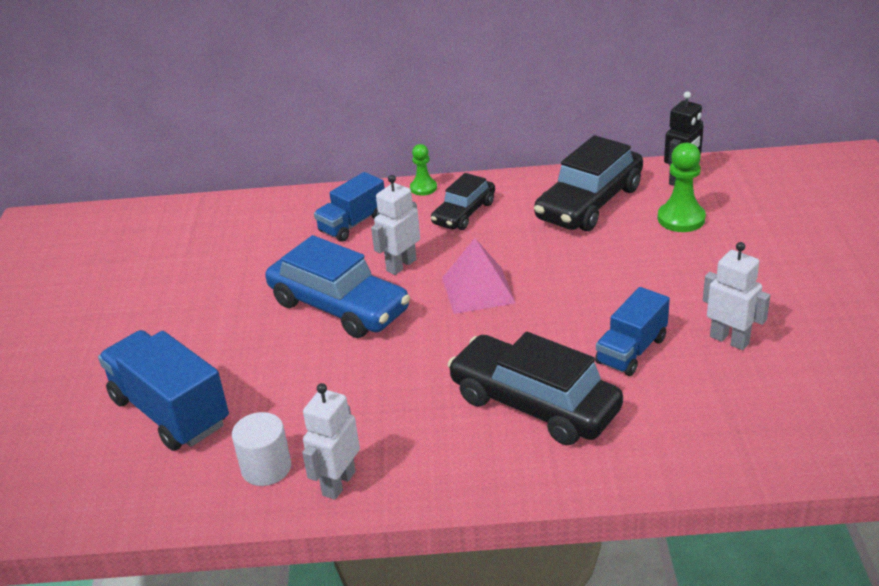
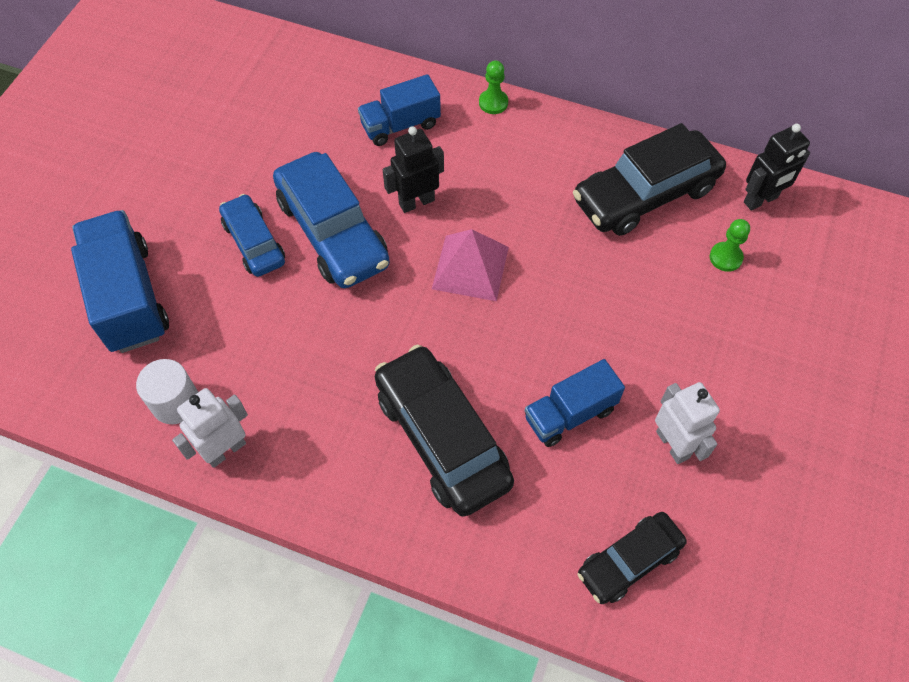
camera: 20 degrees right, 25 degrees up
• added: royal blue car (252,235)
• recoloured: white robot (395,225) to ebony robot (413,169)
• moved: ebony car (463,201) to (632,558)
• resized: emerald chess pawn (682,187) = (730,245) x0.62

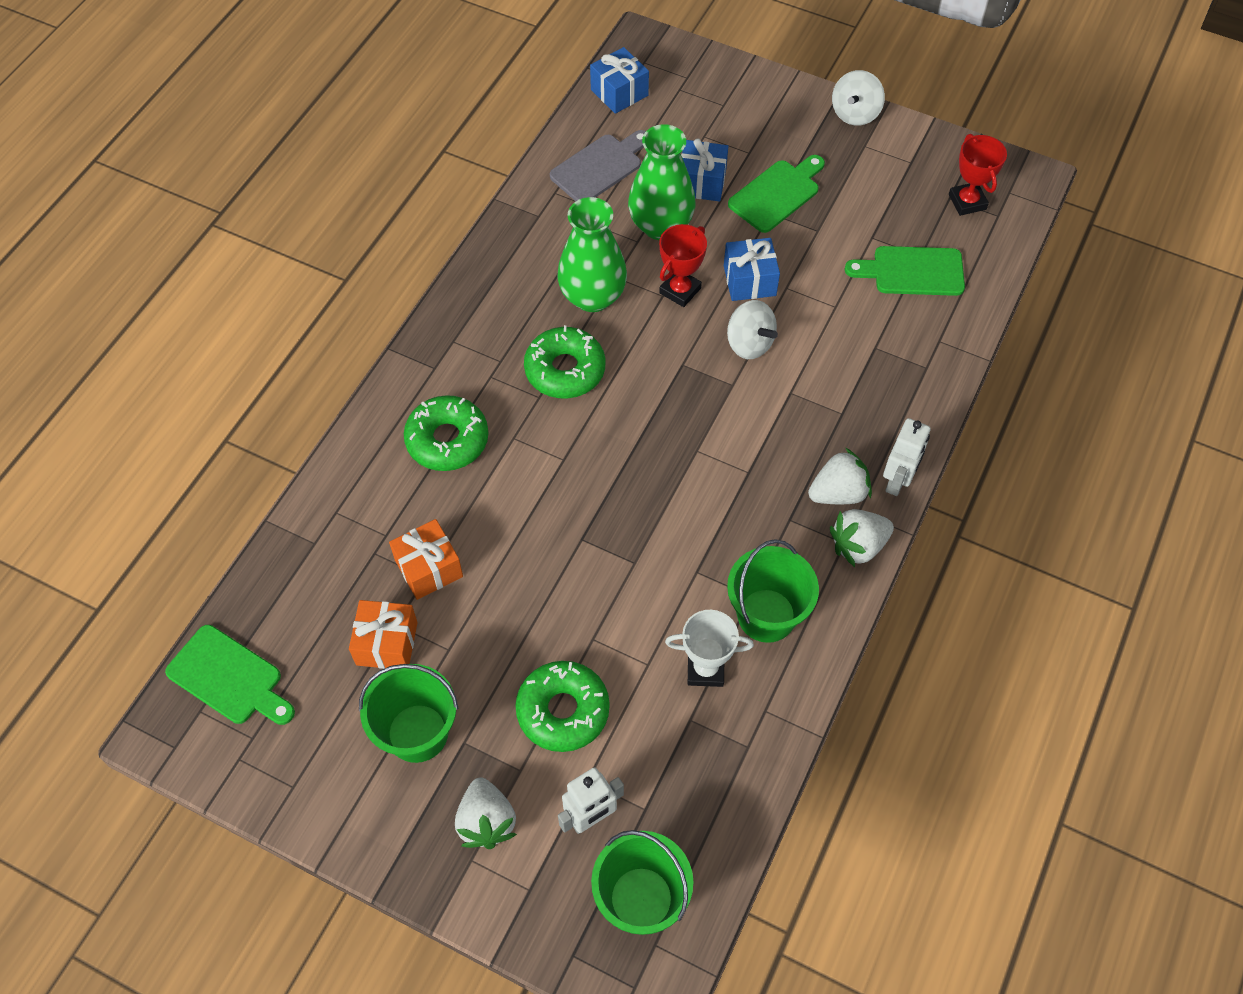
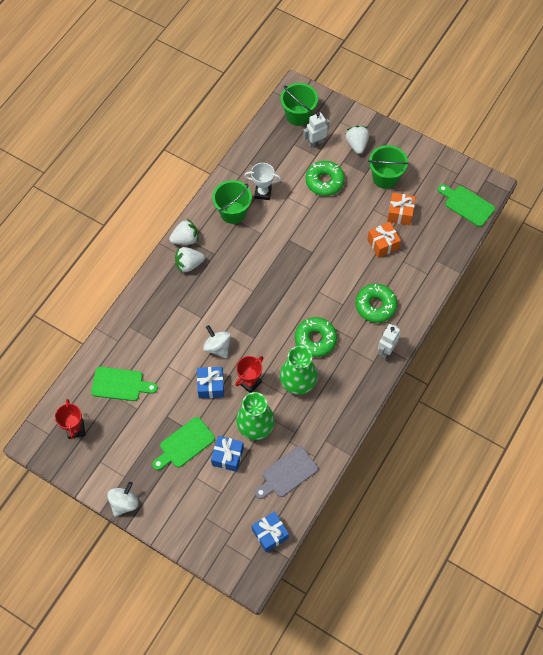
camera: 175 degrees left, 5 degrees up
• moved: white robot (907,457) to (389,341)

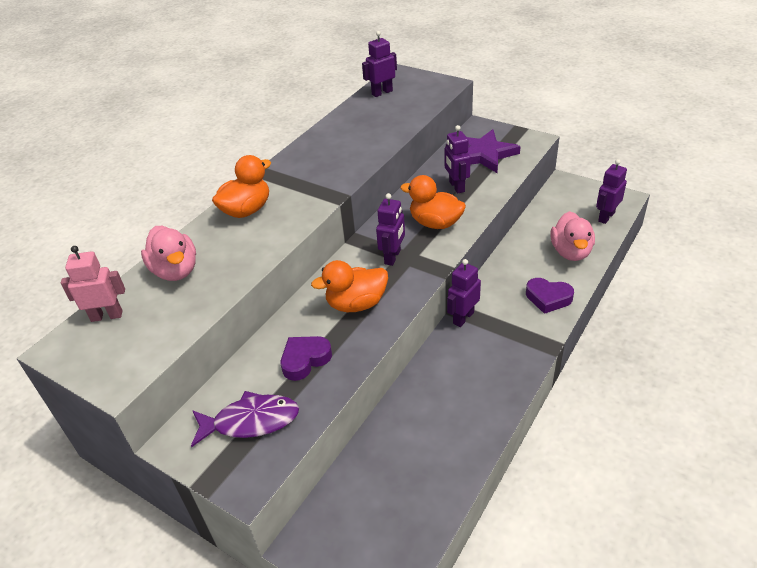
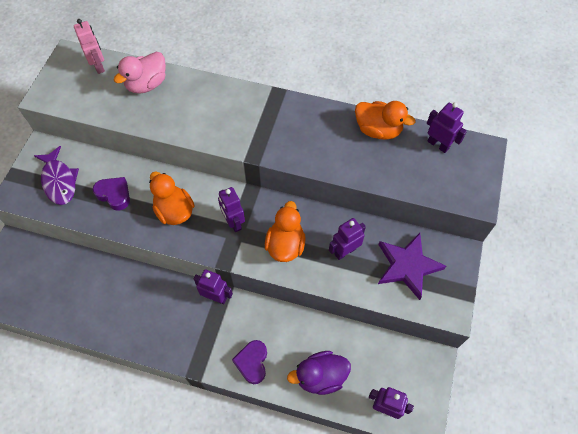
camera: 70 degrees right, 20 degrees up
• turned: royal purple robot (390,229) = (231,209) 60 degrees clockwise
• recoloured: pink toy duck (572,236) to royal purple toy duck (319,373)
• moved: bright orange toy duck (241,186) to (385,120)

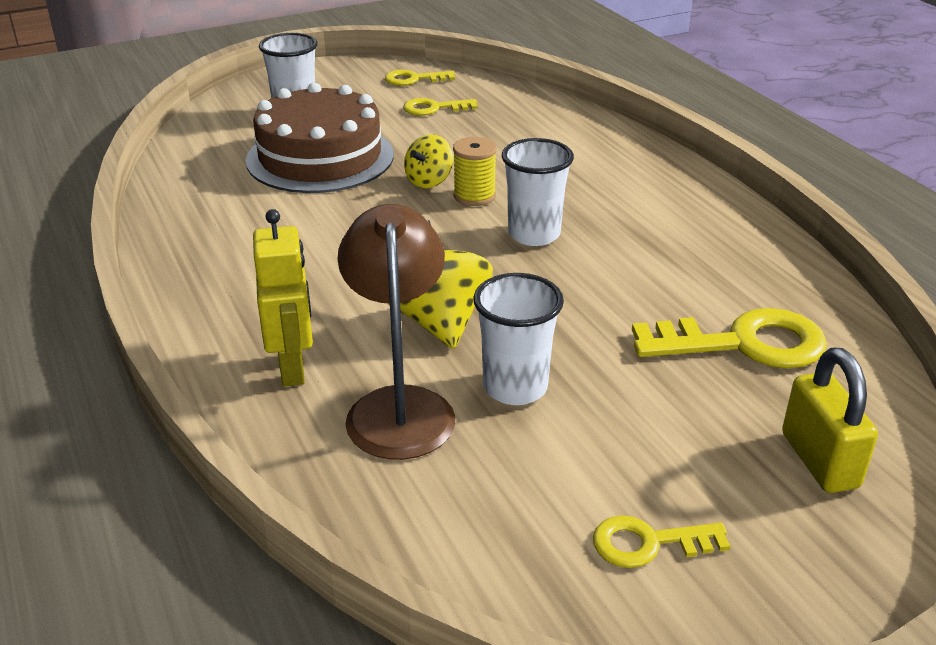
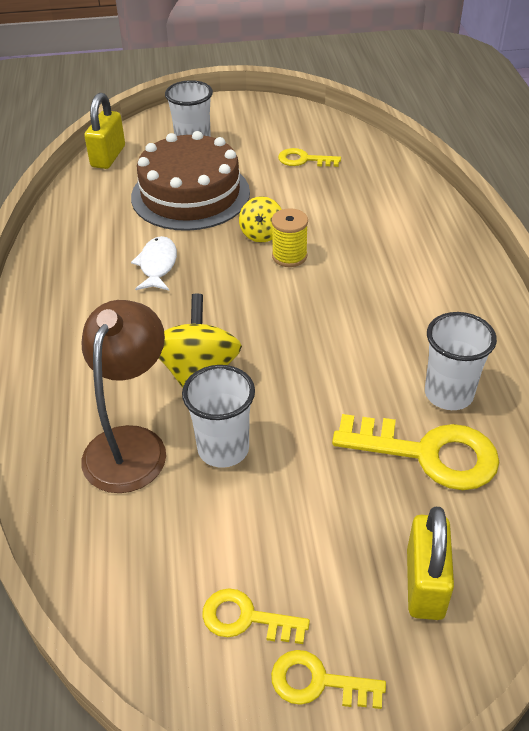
camera: 20 degrees right, 10 degrees up
• added: yellow small lock (104,131)
• added: white toy fish (154,263)
• turned: yellow whirligig (428,161) = (260,219) 45 degrees counterclockwise
• moved: yellow door key (420,78) to (328,679)
• moved: white tumbler (538,192) to (461,361)
• removed: yellow robot (283,298)

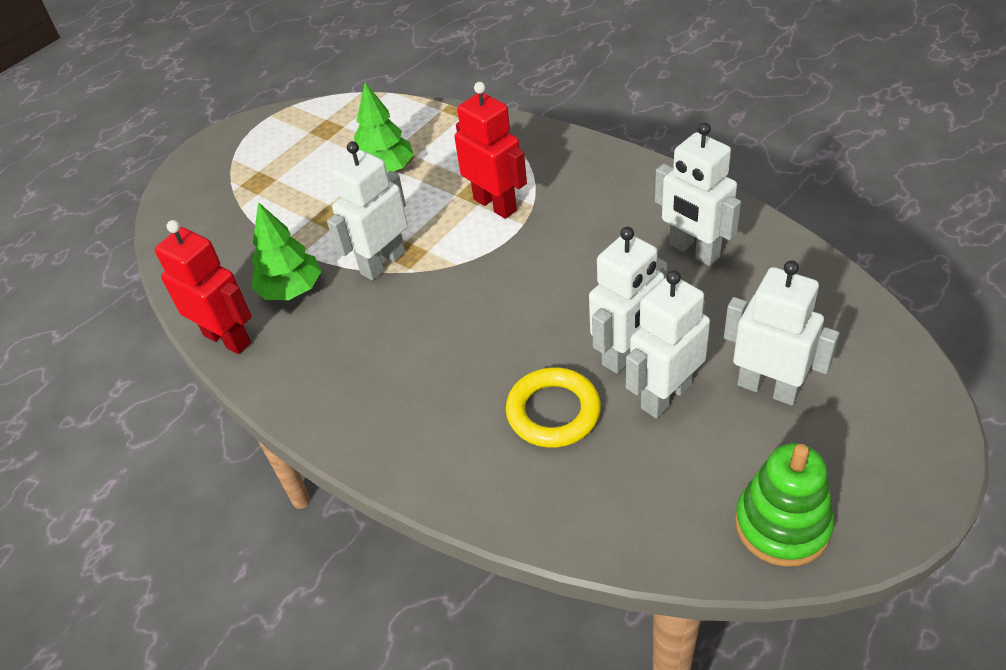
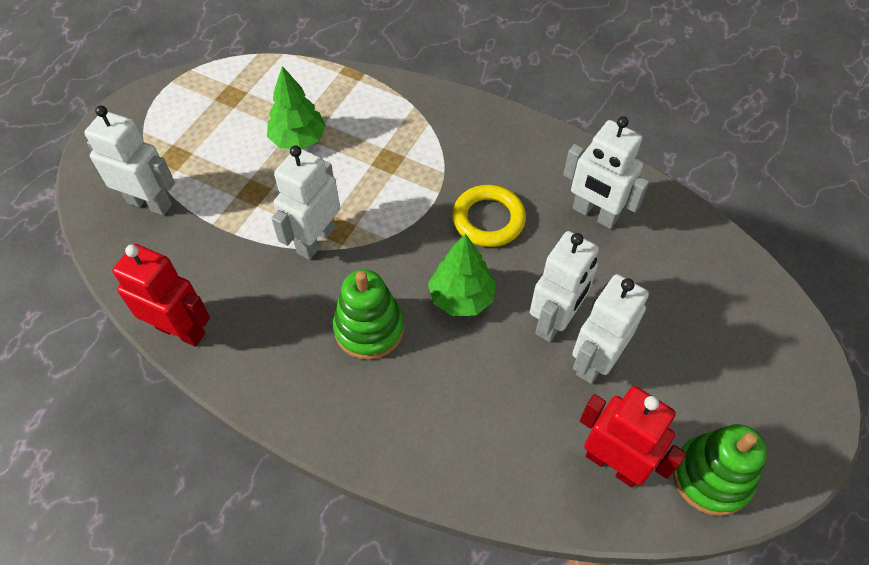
camera: 15 degrees left, 10 degrees up
• moved: white robot (781,333) to (129,161)
• added: emerald stacking toy (368,315)
• moved: emerald fir tree (286,251) to (462,275)
• moved: yellow ring (553,407) to (489,216)
• moved: scarlet robot (490,150) to (633,436)

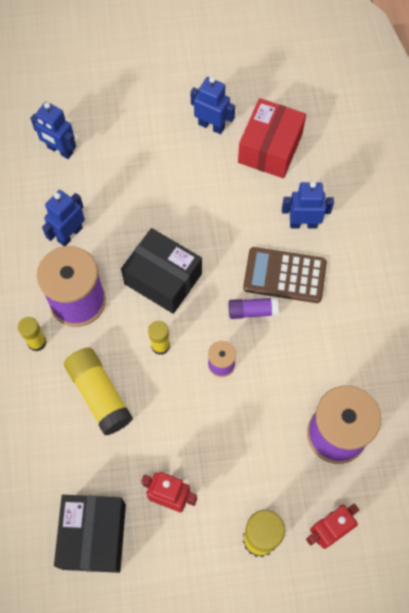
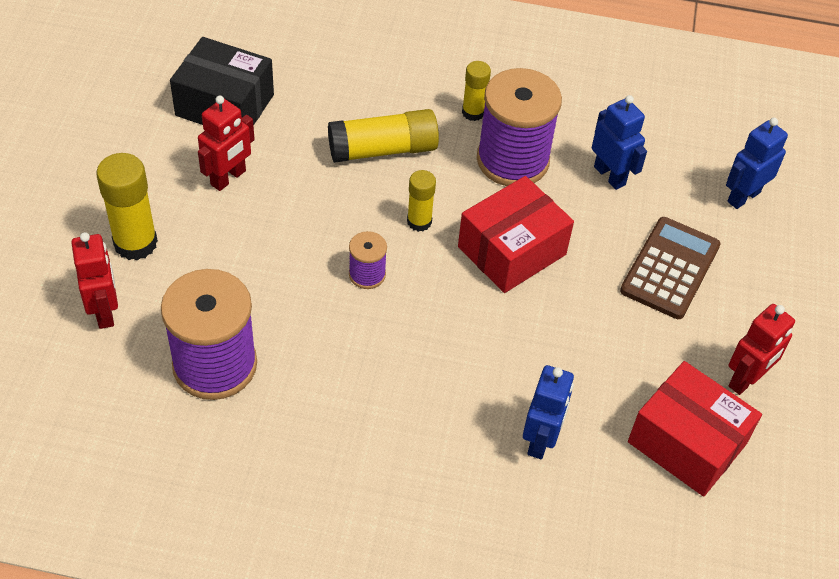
camera: 105 degrees right, 15 degrees down
• recoloured: ebony box (161,271) to scarlet box (516,234)
• moved: dark brown adding machine (285,275) to (670,268)
• recoloured: royal blue robot (212,105) to scarlet robot (761,349)
• removed: royal purple glue (254,308)

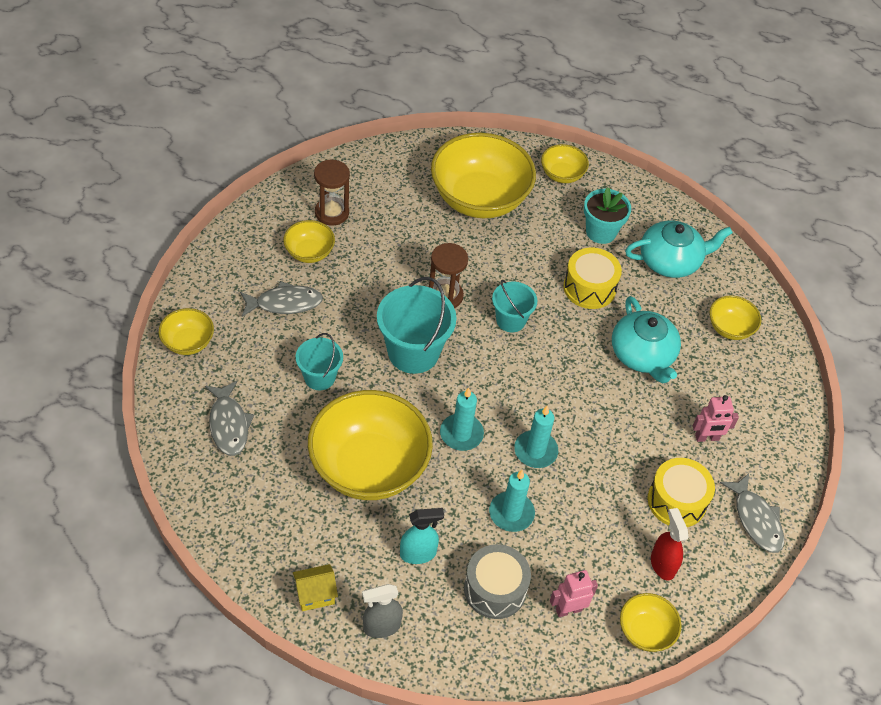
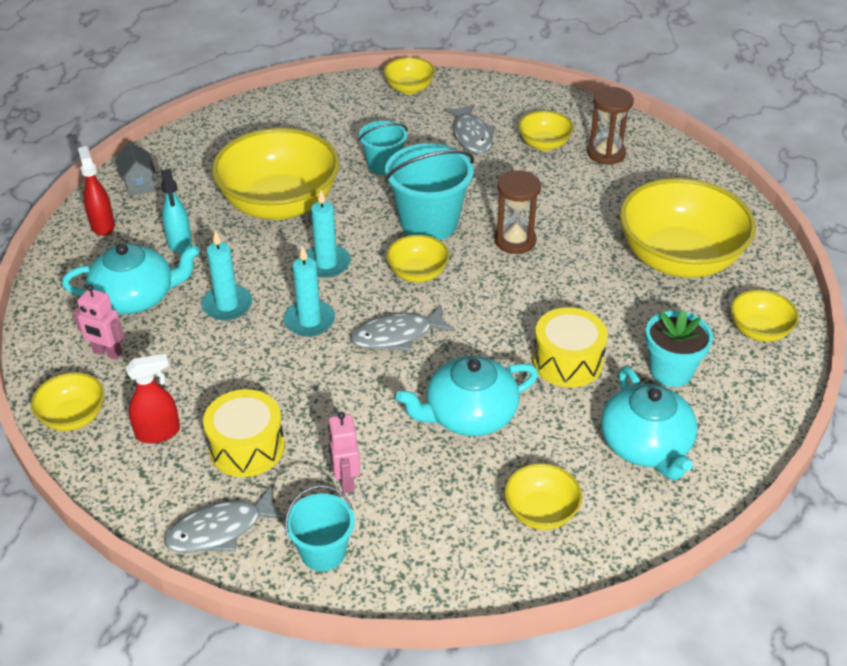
camera: 90 degrees right, 10 degrees down
• replaced: gray drum (497,581) to aqua tea pot (131,278)
• turned: pink robot (574,593) = (99,322) 135 degrees clockwise
• recoloured: gray spray bottle (382,611) to scarlet spray bottle (96,191)
• recoloured: yellow toy house (315,587) to gray toy house (135,169)
• moved: aqua bucket (514,306) to (320,528)
• moved: gray toy fish (229,418) to (403,328)
• added: yellow deep dish (417,259)

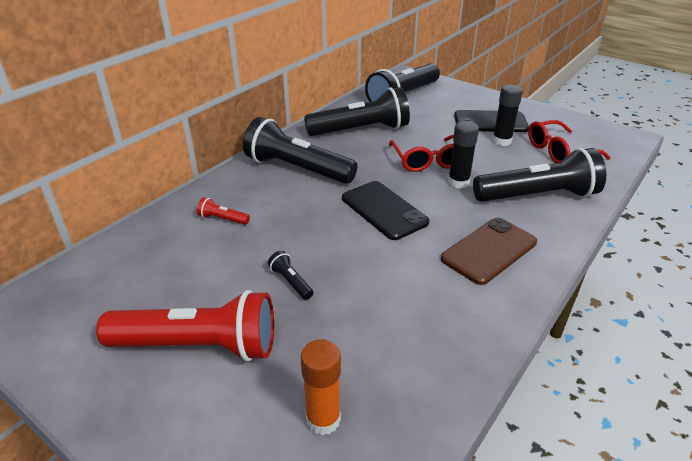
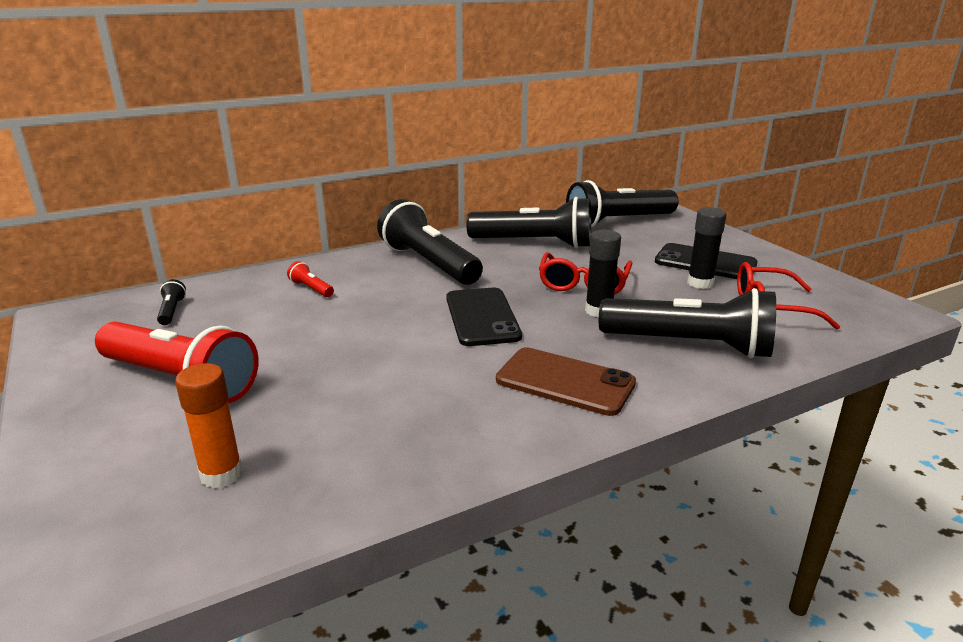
camera: 25 degrees right, 10 degrees down
• moved: ebony pocket torch (290,275) to (171,302)
• turned: dark brown mobile phone (489,251) = (566,381) 45 degrees clockwise

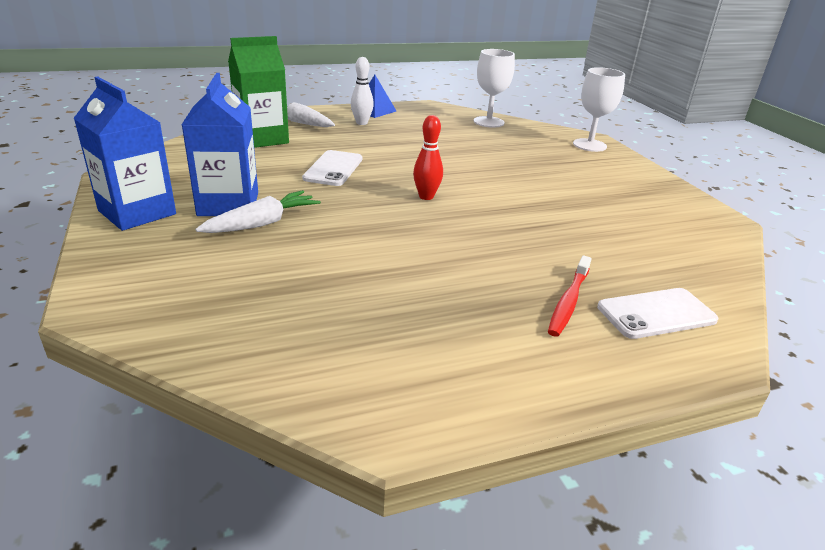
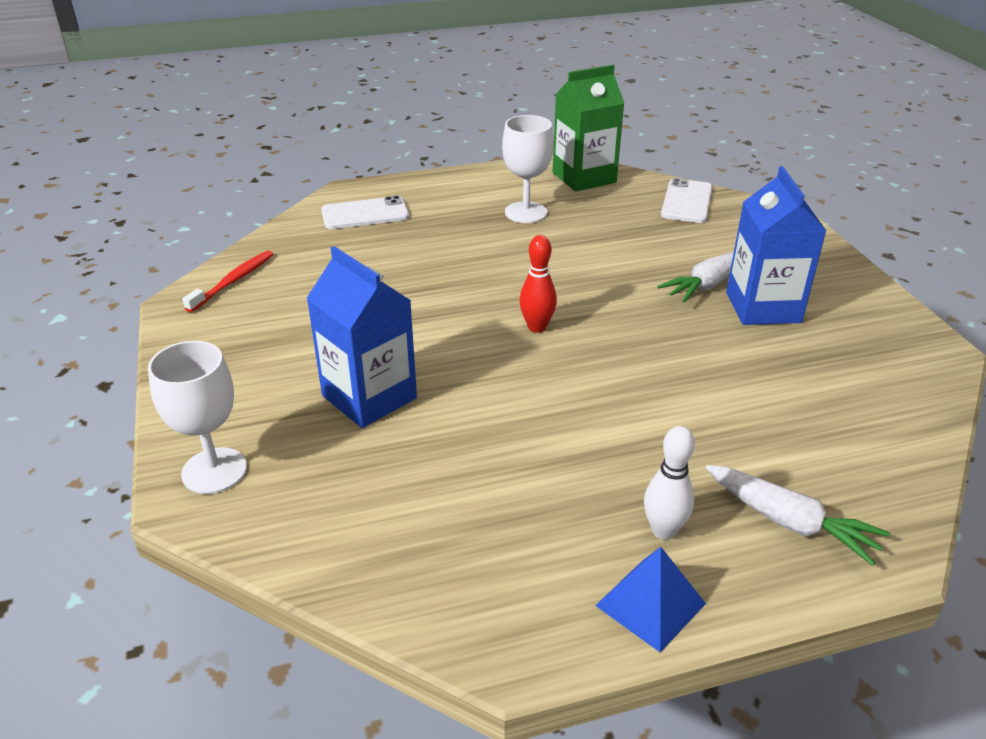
camera: 175 degrees left, 5 degrees up
• moved: scarlet dental brush (569,296) to (227,281)
• moved: royal blue juice carton (125,154) to (361,337)
• moved: white goblet (494,88) to (528,169)
• moved: emerald juice carton (258,92) to (588,128)
• moved: white mobile phone (332,168) to (687,200)

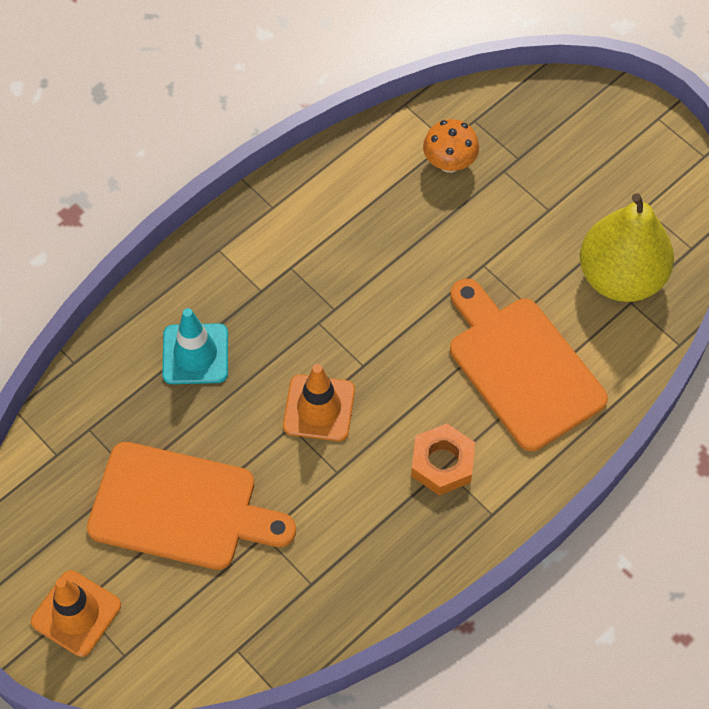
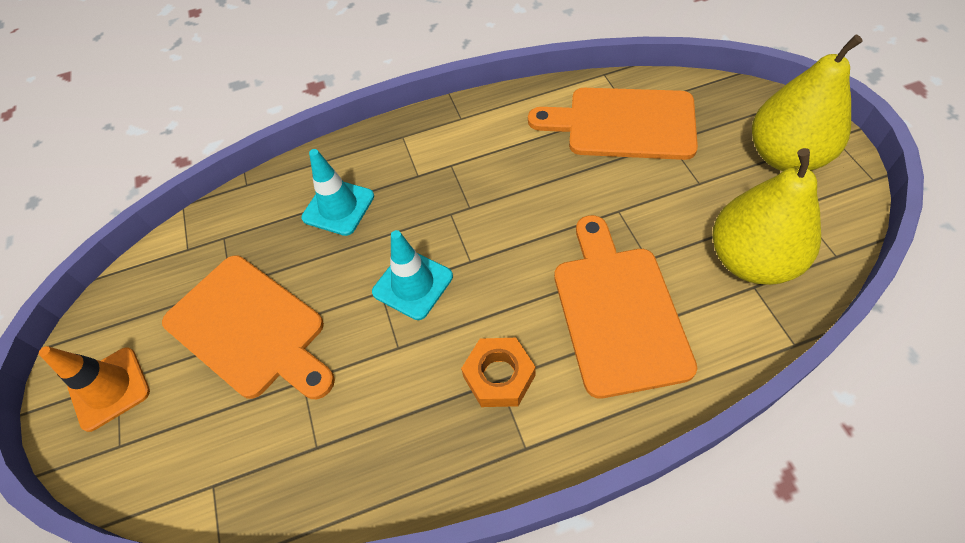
camera: 30 degrees right, 5 degrees down
• recoloured: bright orange safety cone (319,402) to aqua safety cone (412,275)
• replaced: bright orange mushroom (451,146) to bright orange bread board (613,124)
• added: yellow toy pear (807,103)

